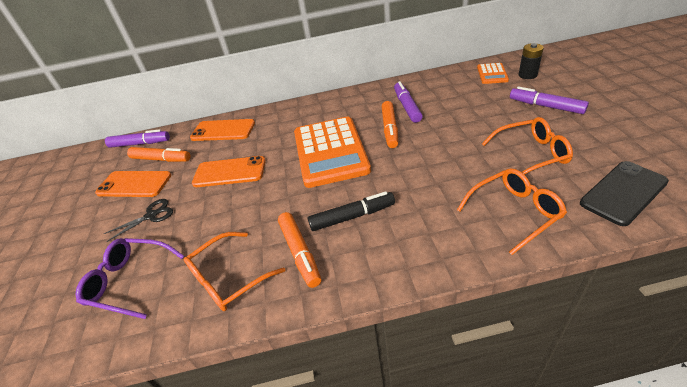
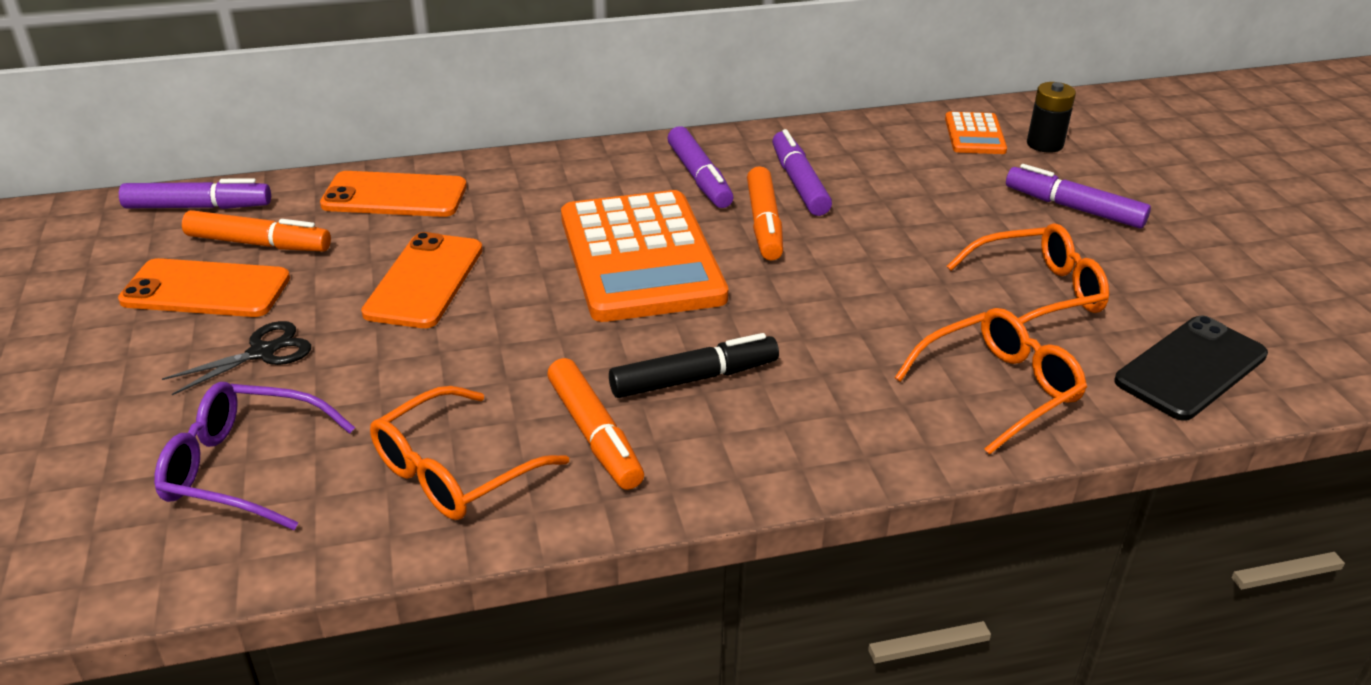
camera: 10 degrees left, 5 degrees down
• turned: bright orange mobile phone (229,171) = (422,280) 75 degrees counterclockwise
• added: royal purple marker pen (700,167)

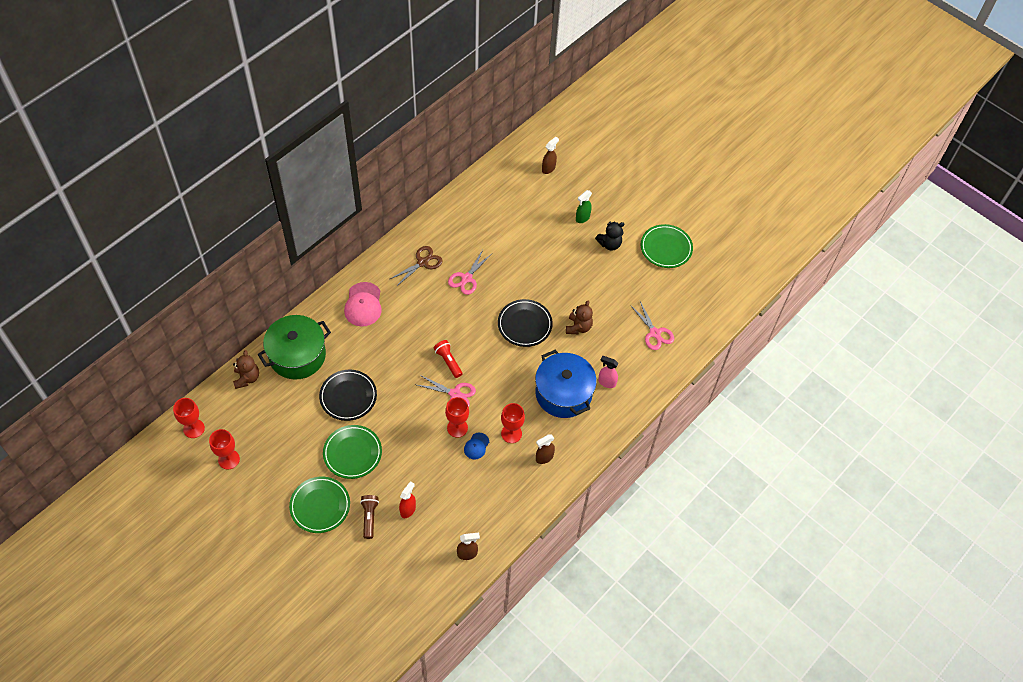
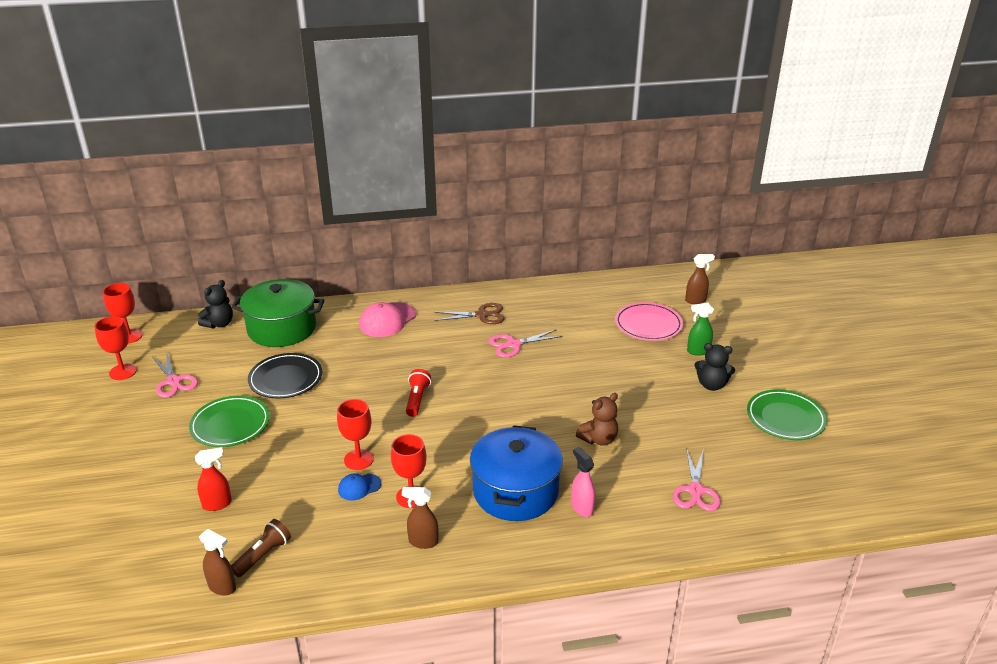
camera: 40 degrees right, 25 degrees down
• moved: pink scissors (446,391) to (175,374)
• recoloured: dark brown teddy (246,369) to ebony teddy (215,304)
• moved: dark brown pocket torch (369,517) to (261,548)
• added: pink dinner plate (649,321)
• removed: emerald dinner plate (319,505)
• removed: ebony dinner plate (525,323)

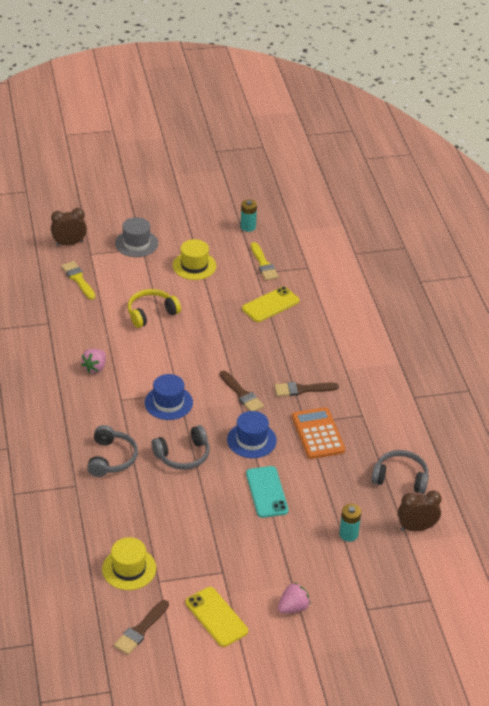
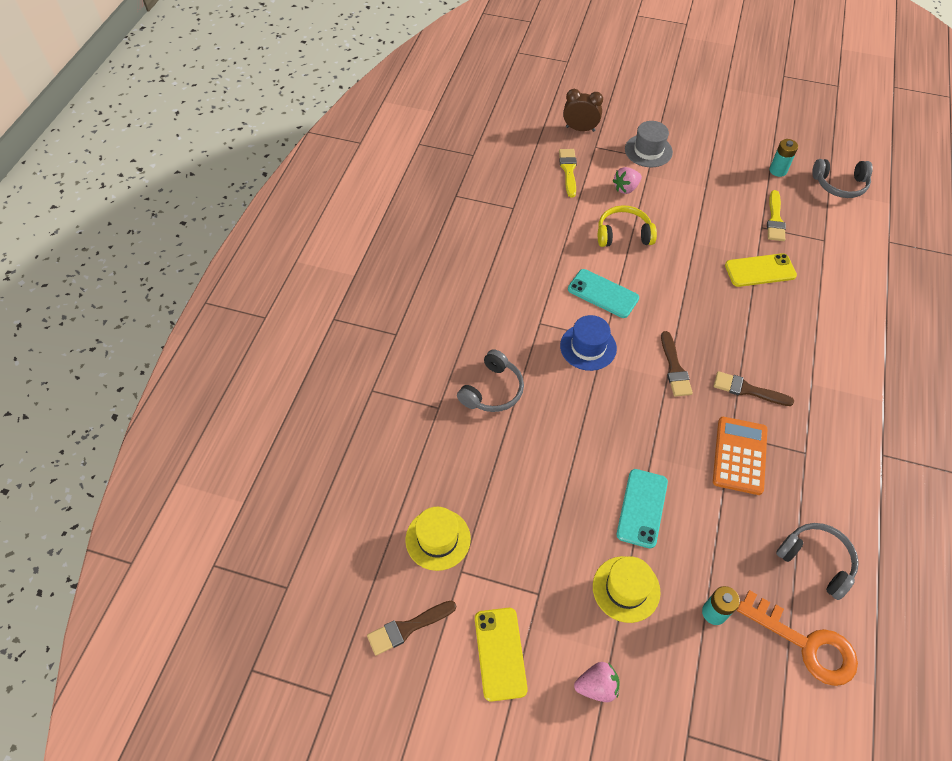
camera: 30 degrees right, 15 degrees up
• added: aqua mobile phone (603,293)
• moved: yellow top hat (195,259) to (627,589)
• moved: pink strawberry (93,361) to (627,180)
• replaced: dark brown bedside clock (420,510) to bright orange door key (797,638)
• moved: gray headset (181,447) to (842,178)
• removed: royal blue top hat (252,434)

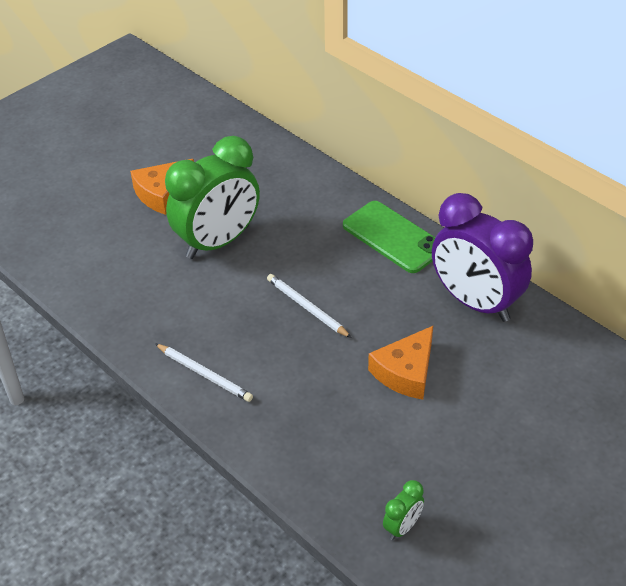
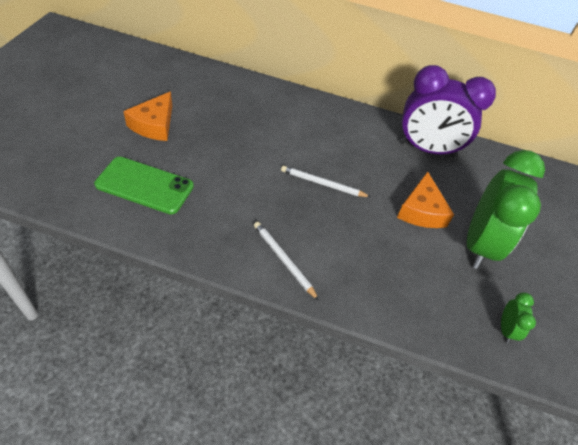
camera: 35 degrees left, 5 degrees up
• moved: emerald mobile phone (389,237) to (144,185)
• turned: white pencil (204,373) = (286,261) 135 degrees counterclockwise
• moved: emerald bedside clock (212,197) to (506,209)

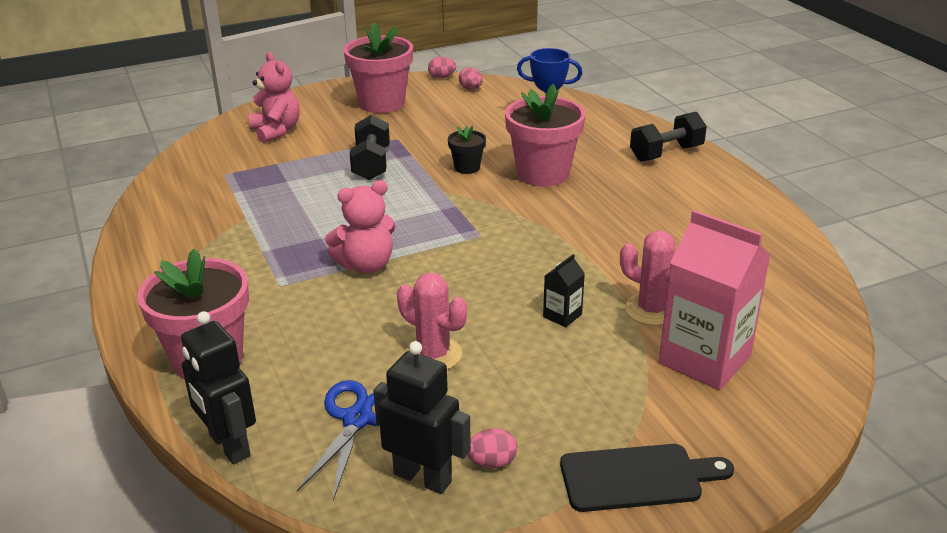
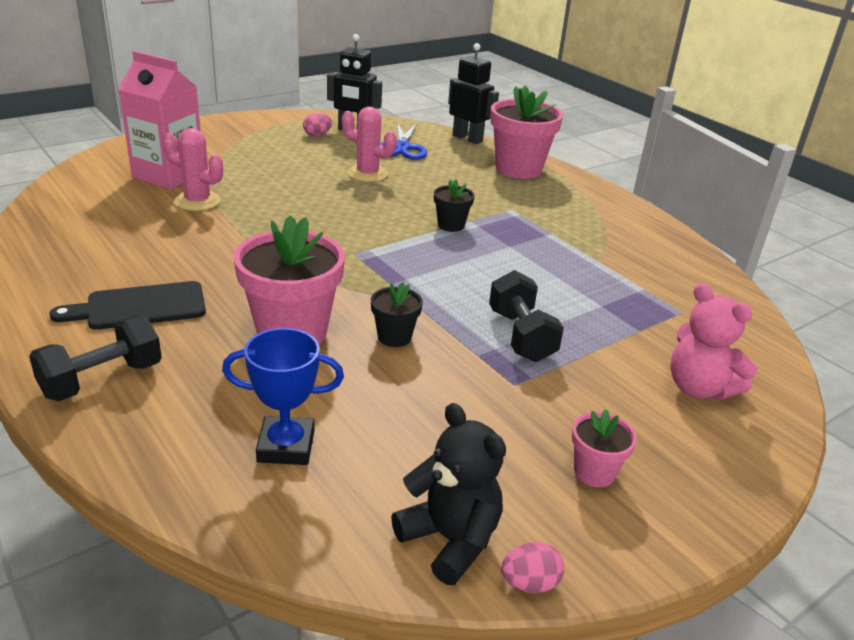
camera: 165 degrees right, 0 degrees up
• moved: ebony bread board (647,478) to (127,305)
• replaced: pink egg (470,78) to ebony teddy (448,494)
• replaced: pink teddy (360,226) to ebony flower pot (454,205)
• resized: pink flower pot (378,67) = (604,448) x0.50
• removed: ebony juice carton (564,290)

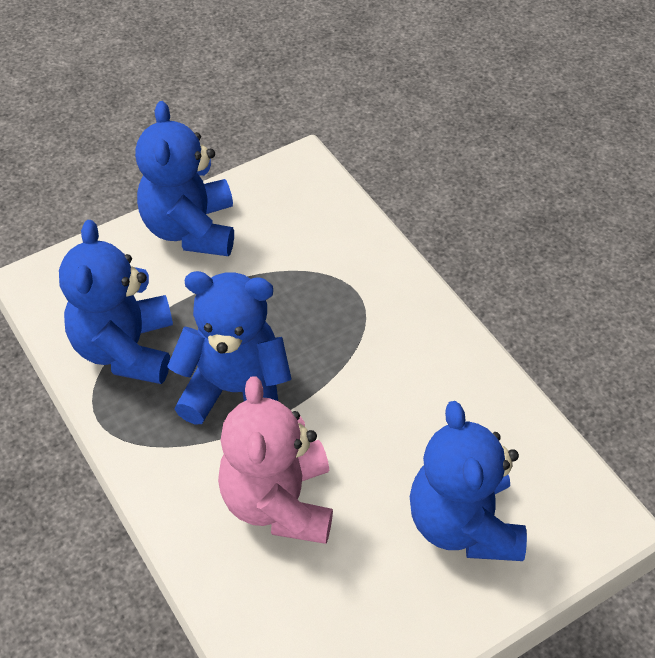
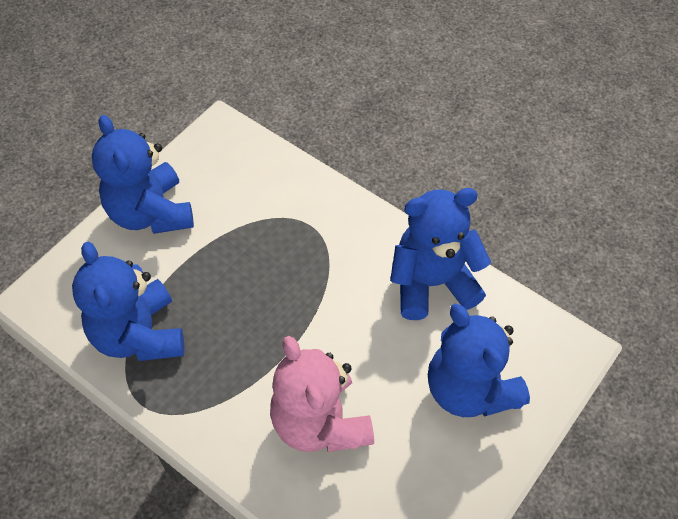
camera: 20 degrees left, 5 degrees up
• moved: royal blue teddy (229,348) to (440,254)

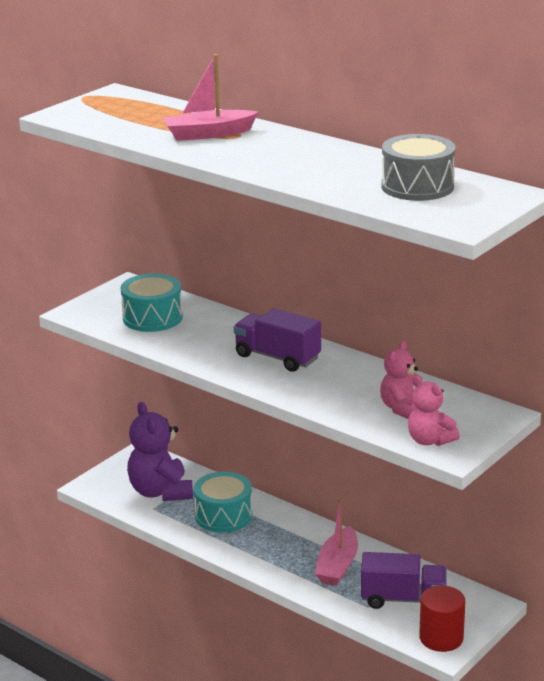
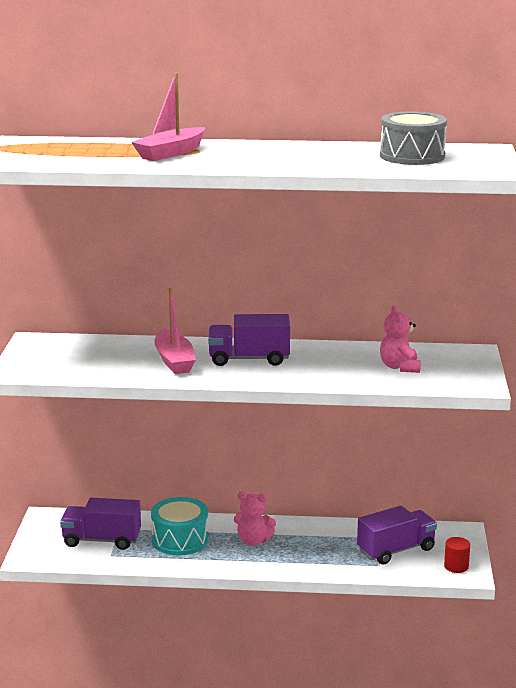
camera: 35 degrees left, 5 degrees down
• replaced: royal purple teddy (160,451) to royal purple lorry (100,524)
• moved: pink boat (336,542) to (175,331)
• moved: pink teddy (434,411) to (255,519)
• resized: scarlet solid cylinder (442,618) = (457,555) x0.62
• removed: aqua drum (152,302)

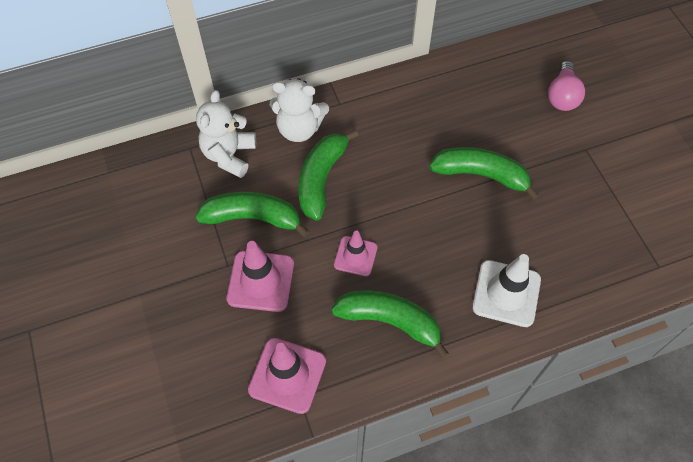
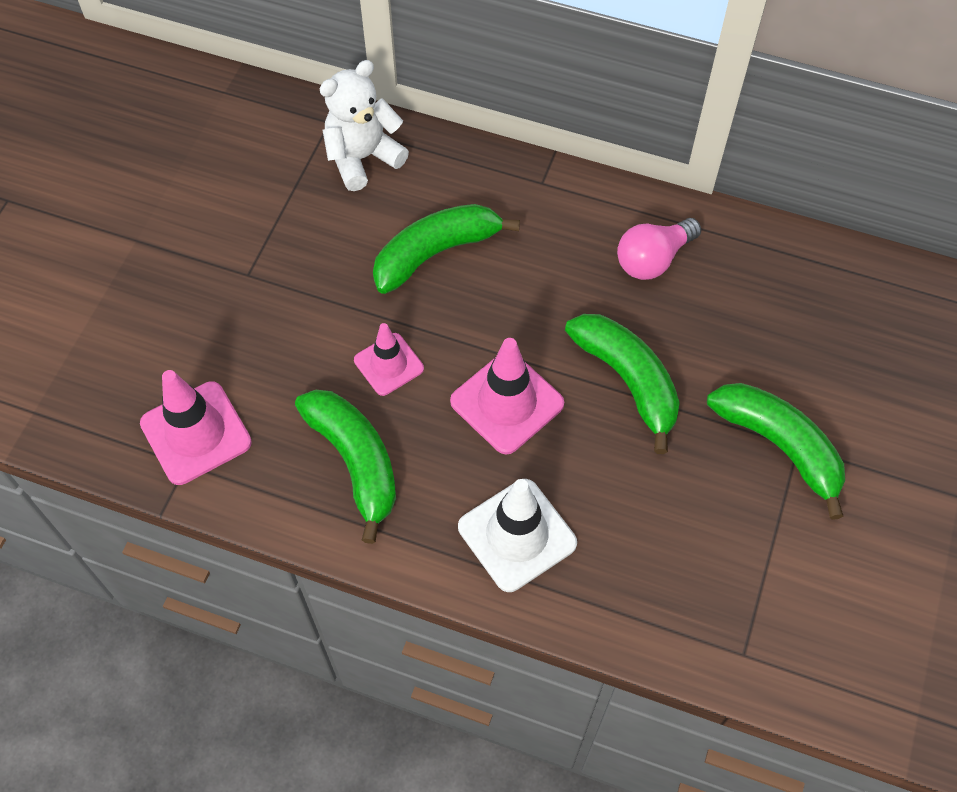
camera: 40 degrees right, 0 degrees up
• moved: pink safety cone (260,276) to (507,396)
• moved: pink bulb (566,86) to (659,249)
• moved: emerald banana (252,214) to (776,451)
• removed: white teddy (299,110)

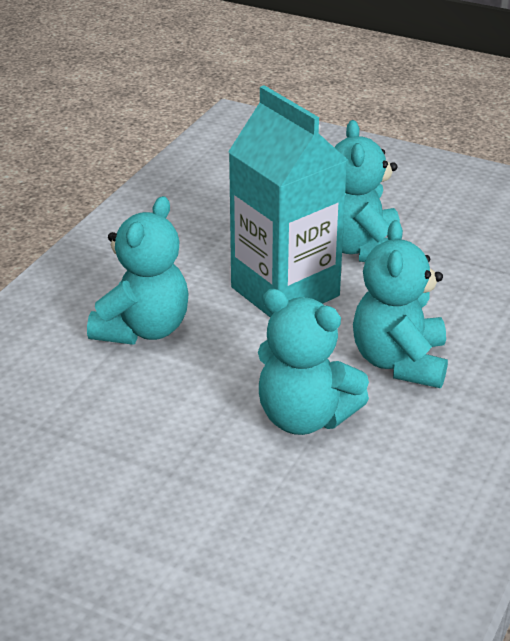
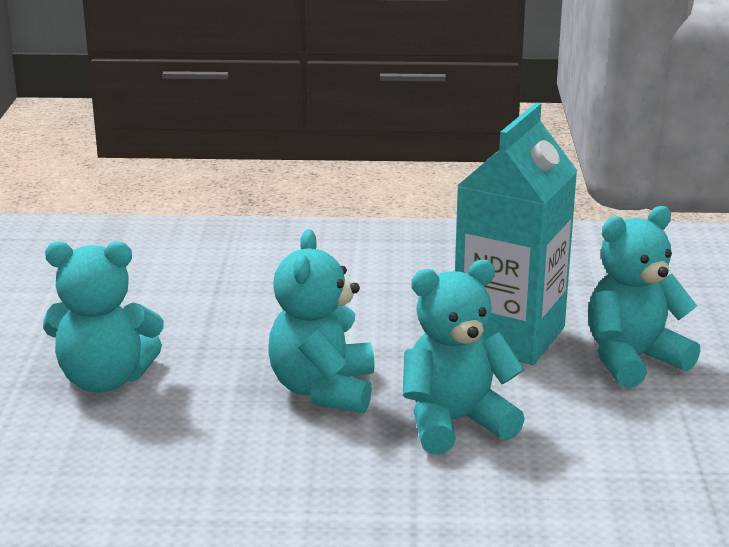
camera: 65 degrees right, 10 degrees down
• moved: aqua teddy (138,270) to (103,317)

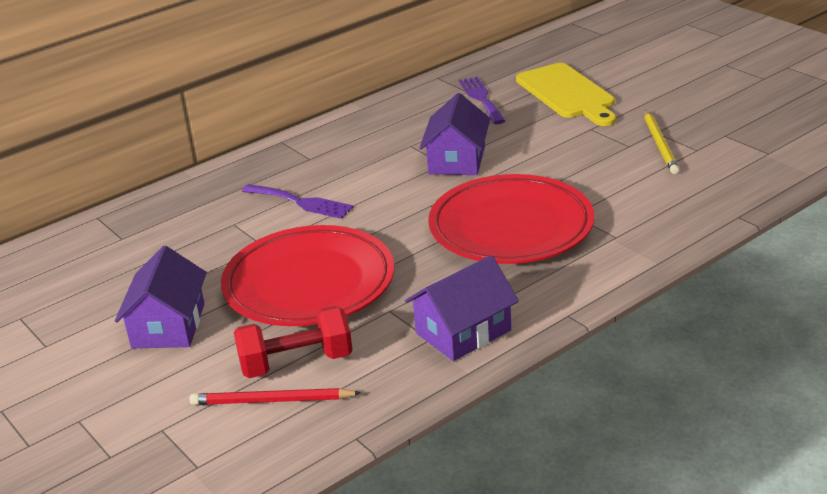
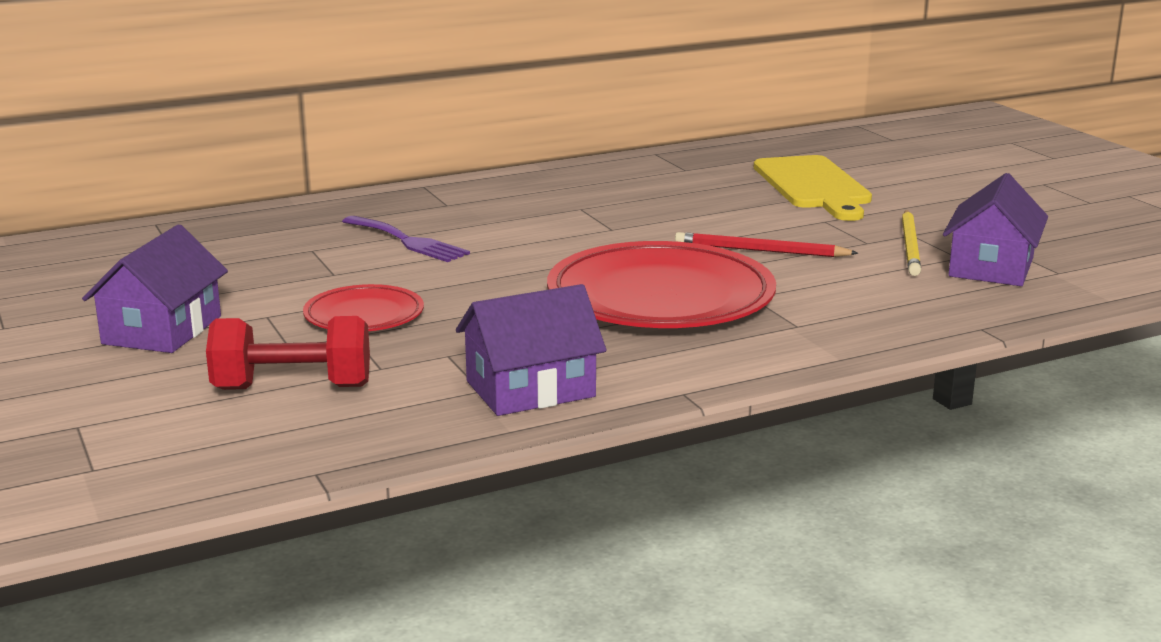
camera: 10 degrees right, 10 degrees down
• resized: scarlet dinner plate (307,275) = (363,307) x0.51
• moved: scarlet pencil (275,396) to (766,244)
• moved: royal purple toy house (454,134) to (995,229)
• removed: royal purple dinner fork (482,100)

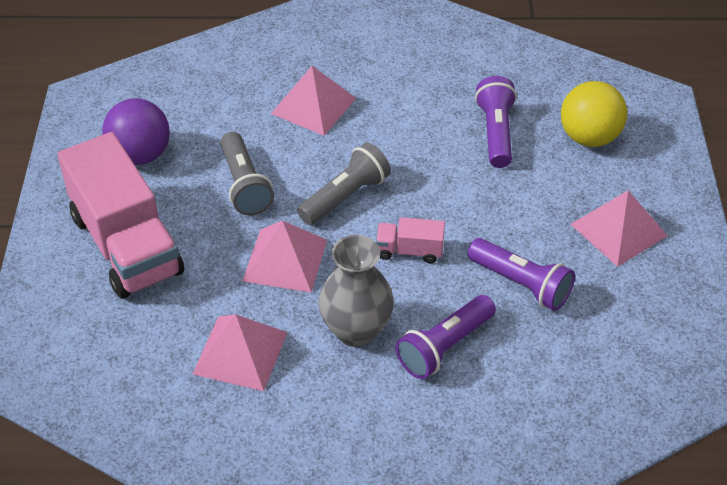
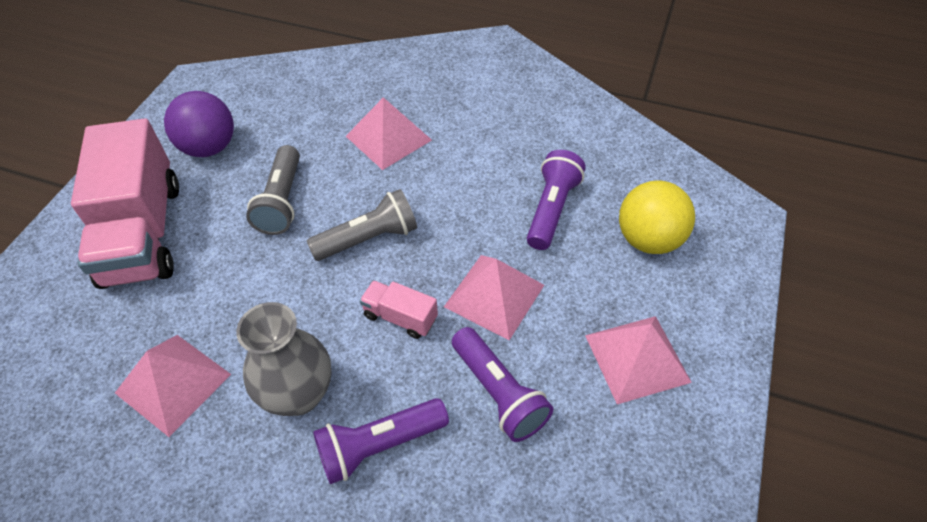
camera: 20 degrees right, 5 degrees up
• moved: pink pyramid shape (285,257) to (494,297)

